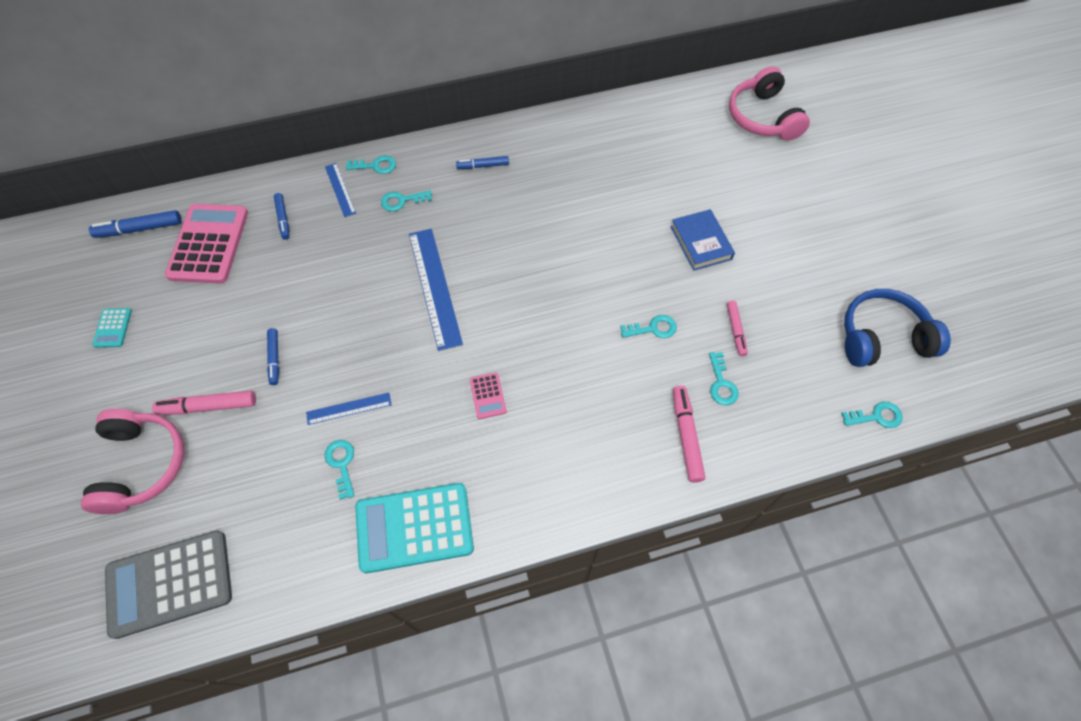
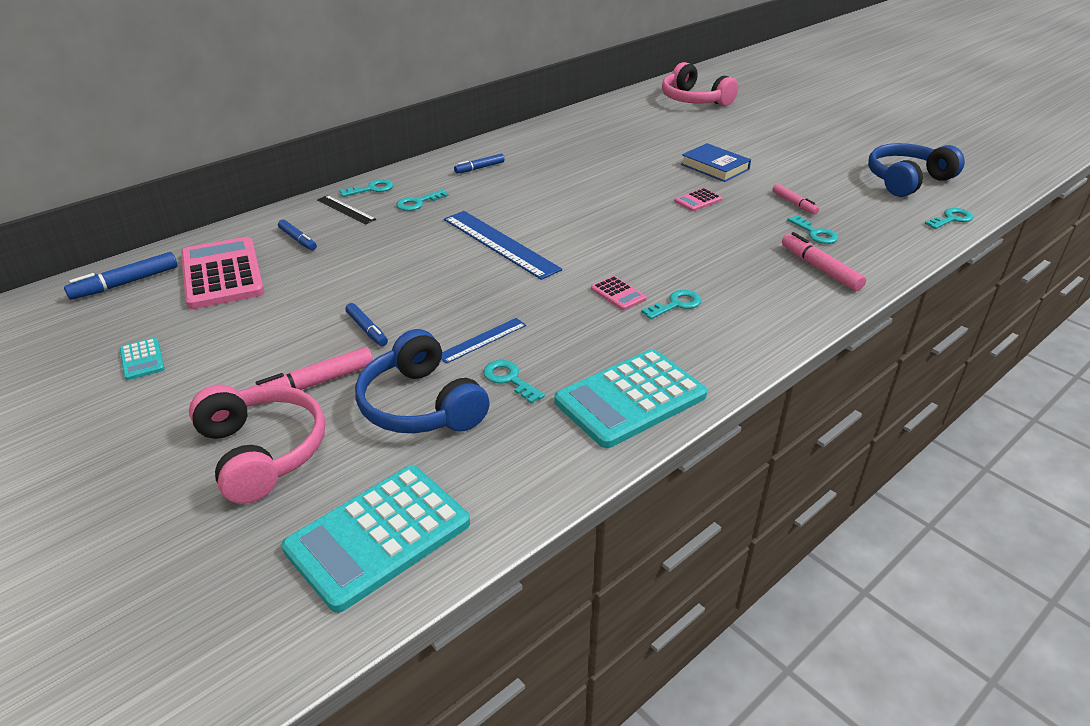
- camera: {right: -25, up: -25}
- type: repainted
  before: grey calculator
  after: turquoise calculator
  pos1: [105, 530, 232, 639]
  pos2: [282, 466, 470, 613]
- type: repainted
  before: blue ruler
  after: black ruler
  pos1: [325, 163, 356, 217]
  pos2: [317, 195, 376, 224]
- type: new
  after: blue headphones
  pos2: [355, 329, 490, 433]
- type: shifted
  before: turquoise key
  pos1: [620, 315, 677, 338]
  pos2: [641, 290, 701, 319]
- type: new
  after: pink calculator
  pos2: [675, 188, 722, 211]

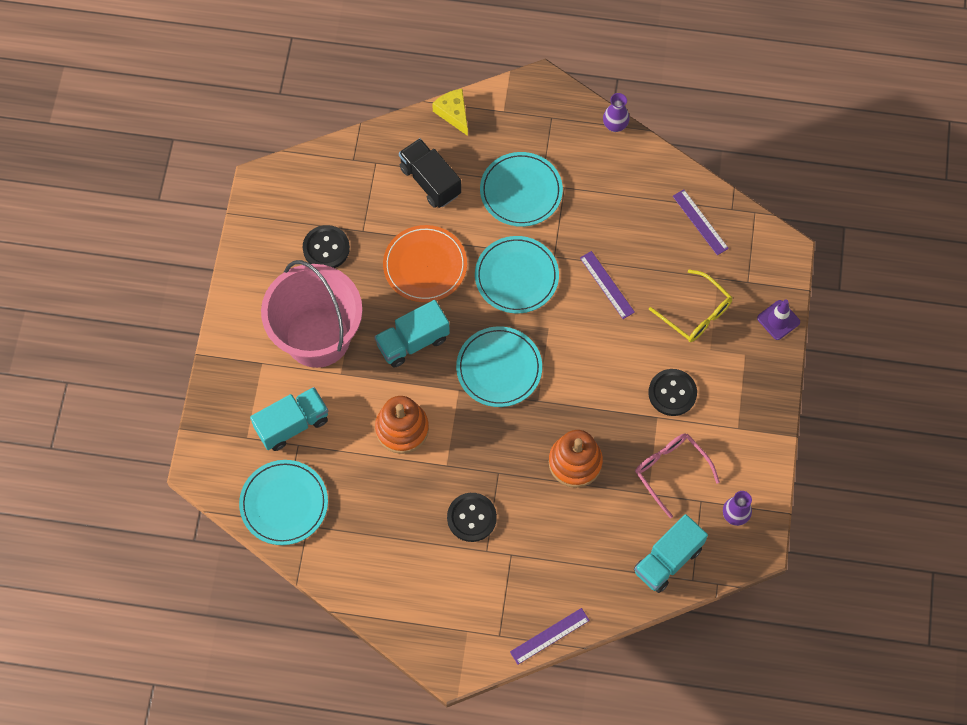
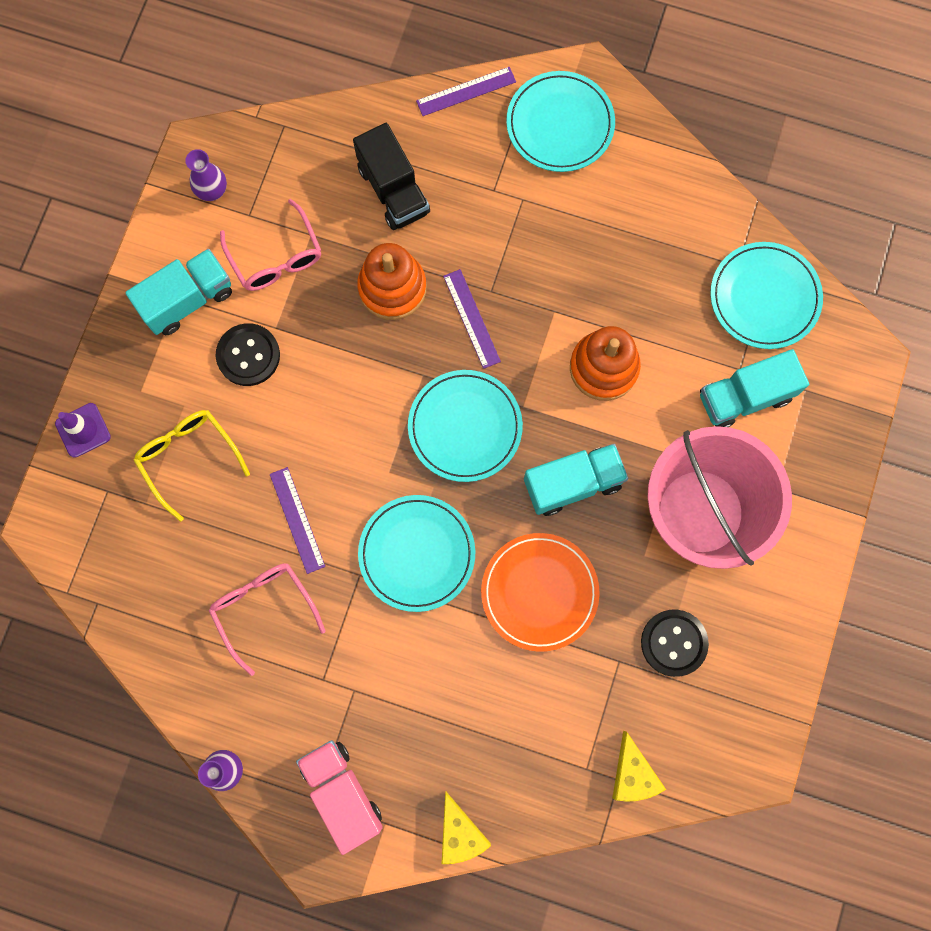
- camera: {right: -170, up: 10}
- type: shifted
  before: turquoise truck
  pos1: [634, 514, 708, 593]
  pos2: [125, 249, 232, 335]
- type: new
  after: pink glasses
  pos2: [208, 563, 326, 676]
- type: new
  after: pink truck
  pos2: [296, 740, 383, 855]
- type: shifted
  before: black truck
  pos1: [399, 138, 461, 208]
  pos2: [353, 123, 430, 230]
- type: shifted
  before: purple ruler
  pos1: [673, 189, 729, 255]
  pos2: [443, 269, 501, 369]
- type: shifted
  before: turquoise plate
  pos1: [480, 152, 563, 227]
  pos2: [506, 71, 615, 172]
- type: new
  after: yellow cheese
  pos2: [613, 731, 666, 802]
- type: gone
  before: black button
  pos1: [447, 493, 497, 542]

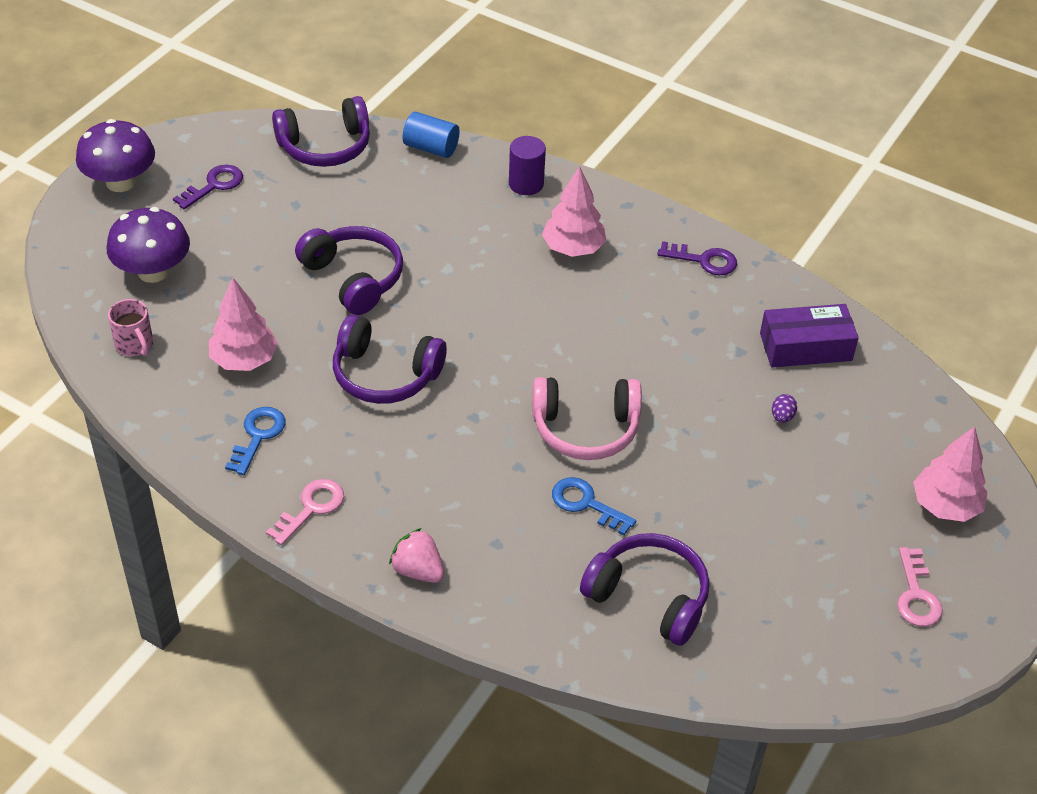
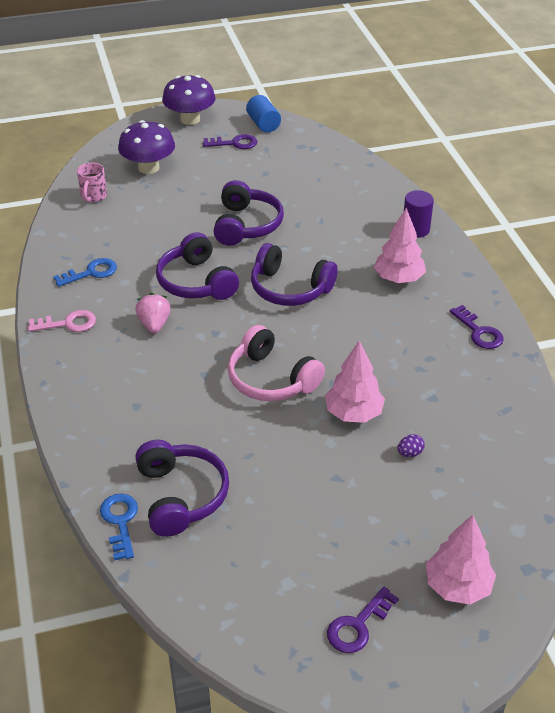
- camera: {right: 45, up: -5}
- type: shifted
  before: blue key
  pos1: [552, 477, 636, 536]
  pos2: [100, 494, 138, 561]
- type: shifted
  before: pink strawberry
  pos1: [389, 528, 444, 583]
  pos2: [136, 293, 171, 333]
- type: shifted
  before: blue cylinder
  pos1: [403, 112, 460, 158]
  pos2: [246, 95, 281, 133]
- type: shifted
  before: purple headphones
  pos1: [272, 96, 370, 167]
  pos2: [251, 243, 338, 306]
- type: shifted
  before: pink tree
  pos1: [209, 278, 278, 371]
  pos2: [325, 341, 385, 423]
- type: repainted
  before: pink key
  after: purple key
  pos1: [897, 547, 943, 627]
  pos2: [327, 587, 399, 653]
- type: gone
  before: purple box
  pos1: [760, 304, 859, 367]

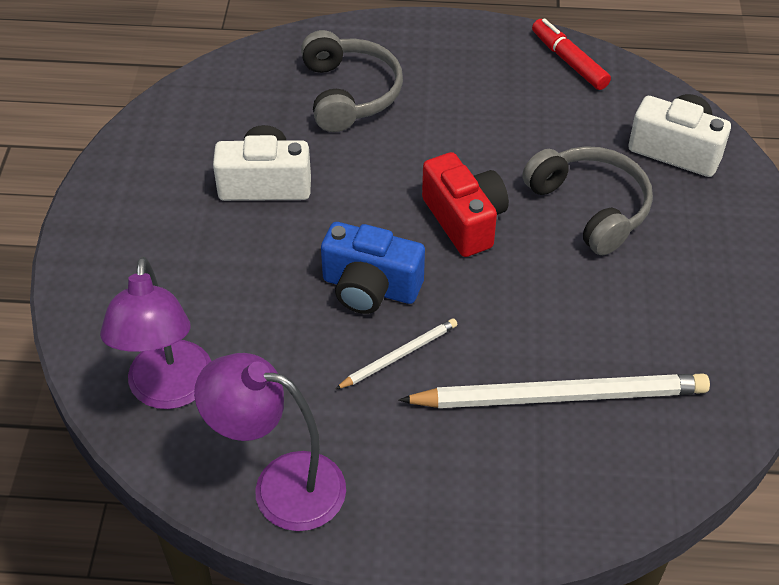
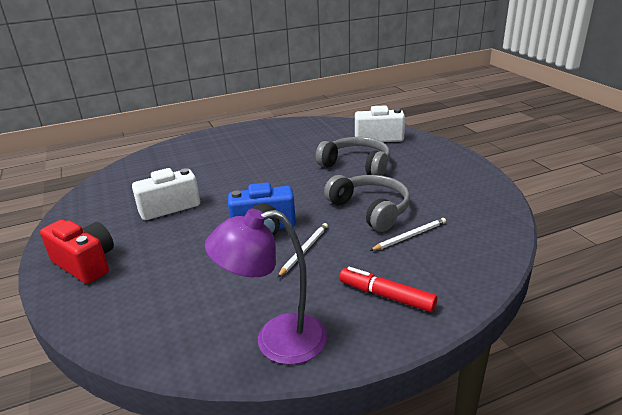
- camera: {right: -25, up: -20}
- type: shifted
  before: red camera
  pos1: [422, 152, 509, 257]
  pos2: [40, 220, 114, 284]
- type: shifted
  before: grey headphones
  pos1: [301, 30, 403, 132]
  pos2: [324, 175, 410, 232]
- type: shifted
  before: red marker
  pos1: [532, 18, 611, 90]
  pos2: [339, 267, 438, 312]
- type: scaled
  before: white pencil
  pos1: [399, 373, 710, 408]
  pos2: [370, 218, 446, 251]
  scale: 0.48
- type: gone
  before: purple lamp
  pos1: [100, 257, 211, 409]

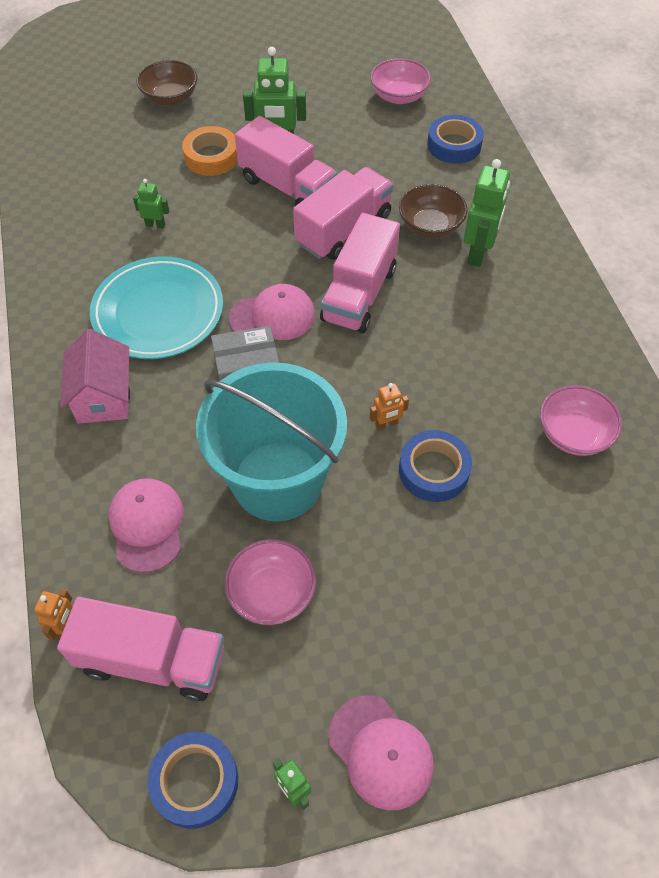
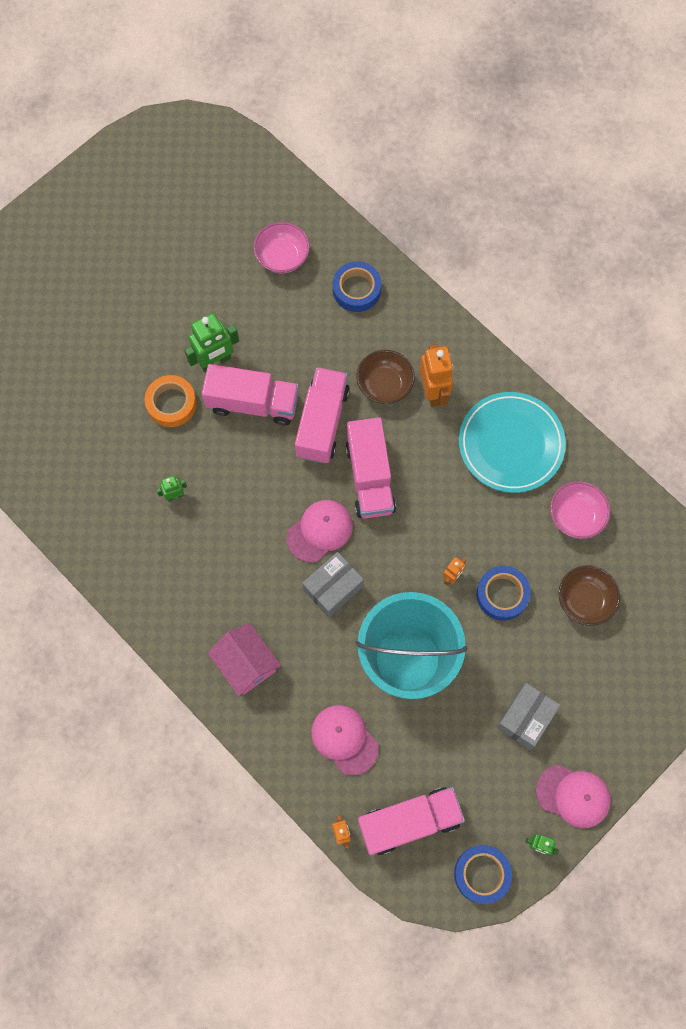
- camera: {right: -30, up: 15}
- type: repainted
  before: green robot
  after: orange robot
  pos1: [464, 159, 510, 267]
  pos2: [420, 344, 453, 407]
- type: shifted
  before: turquoise plate
  pos1: [90, 256, 223, 359]
  pos2: [459, 392, 566, 493]
- type: new
  after: grey box
  pos2: [497, 683, 560, 750]
- type: shifted
  before: brown bowl
  pos1: [137, 60, 198, 106]
  pos2: [558, 565, 620, 626]
- type: gone
  before: pink bowl
  pos1: [224, 539, 316, 625]

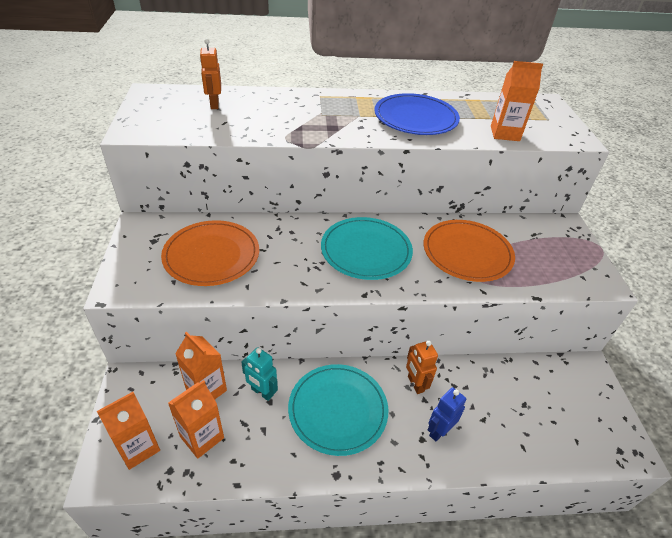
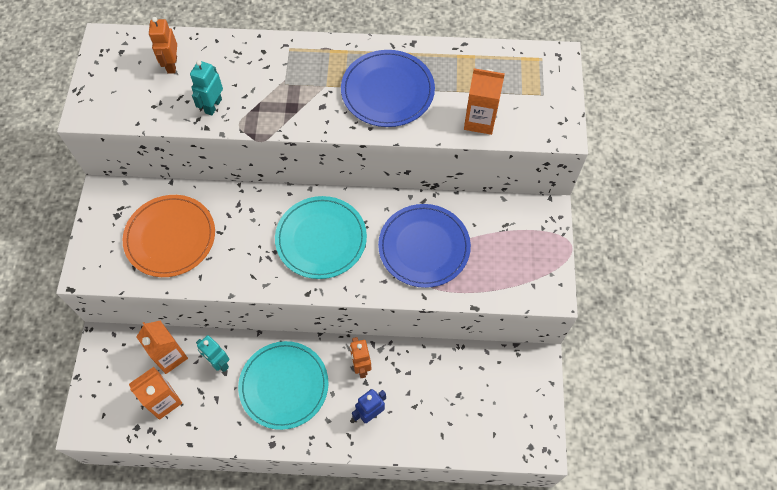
- camera: {right: 10, up: 20}
- type: new
  after: turquoise robot
  pos2: [190, 60, 223, 116]
- type: repainted
  before: orange plate
  after: blue plate
  pos1: [424, 220, 515, 282]
  pos2: [378, 204, 471, 288]
- type: gone
  before: orange carton
  pos1: [97, 392, 160, 470]

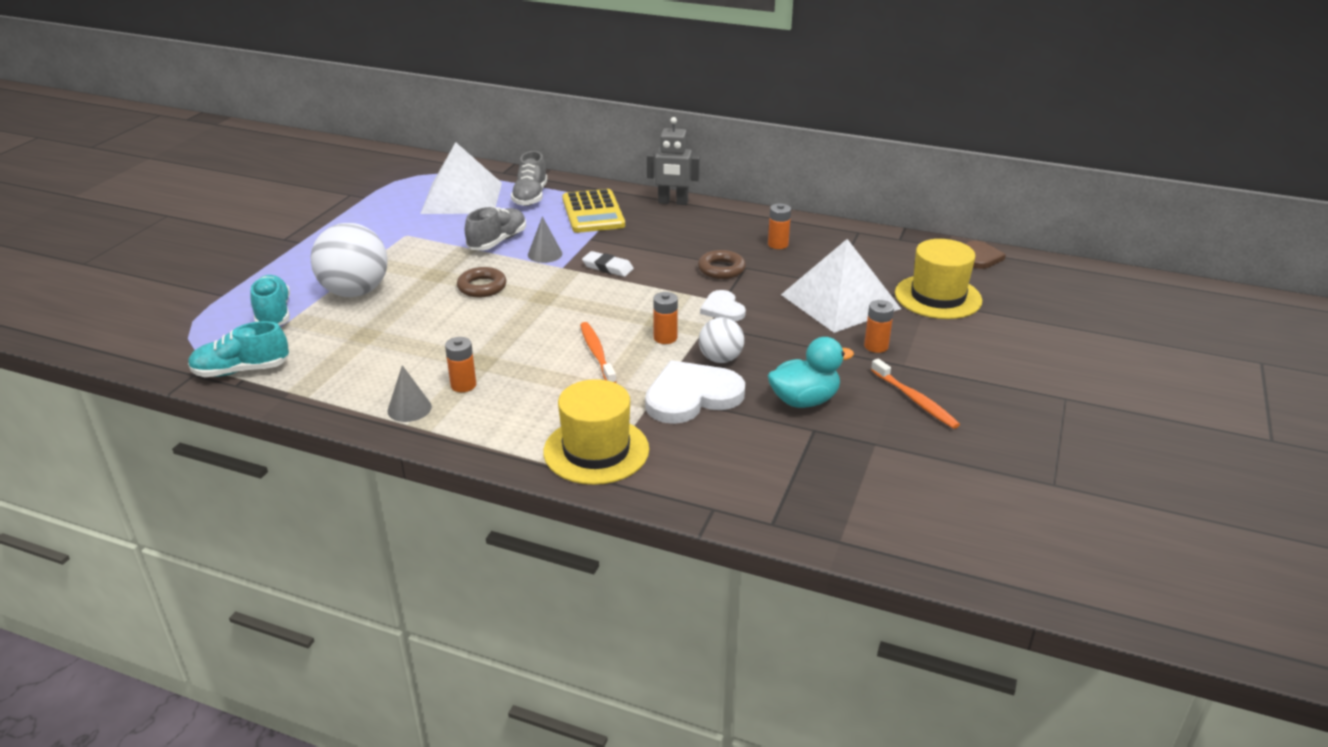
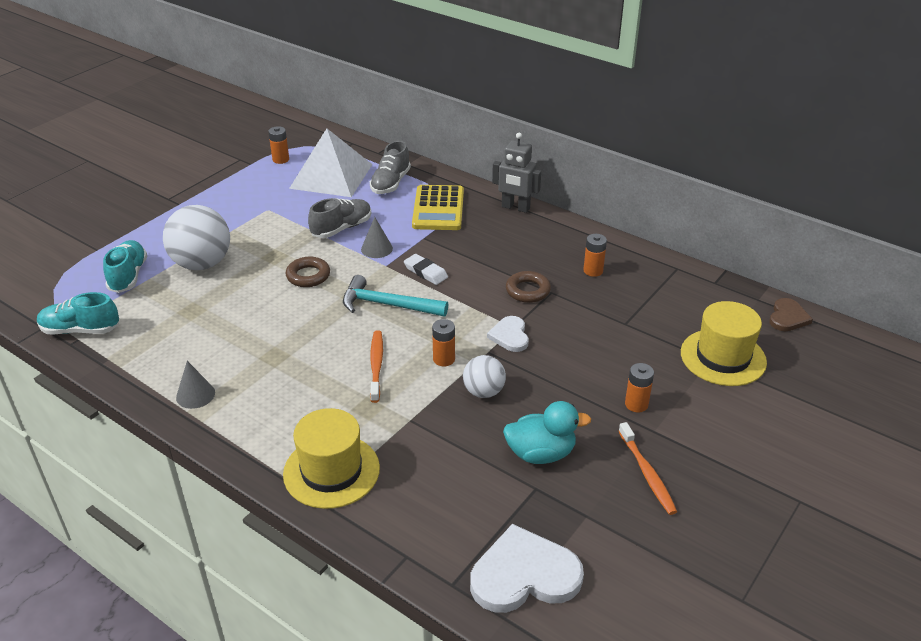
- camera: {right: 15, up: 5}
- type: shifted
  before: orange battery
  pos1: [445, 337, 476, 392]
  pos2: [268, 126, 289, 164]
- type: new
  after: turquoise hammer
  pos2: [343, 275, 448, 317]
- type: shifted
  before: white heart
  pos1: [645, 360, 745, 424]
  pos2: [470, 524, 584, 613]
- type: gone
  before: white pyramid
  pos1: [781, 239, 901, 333]

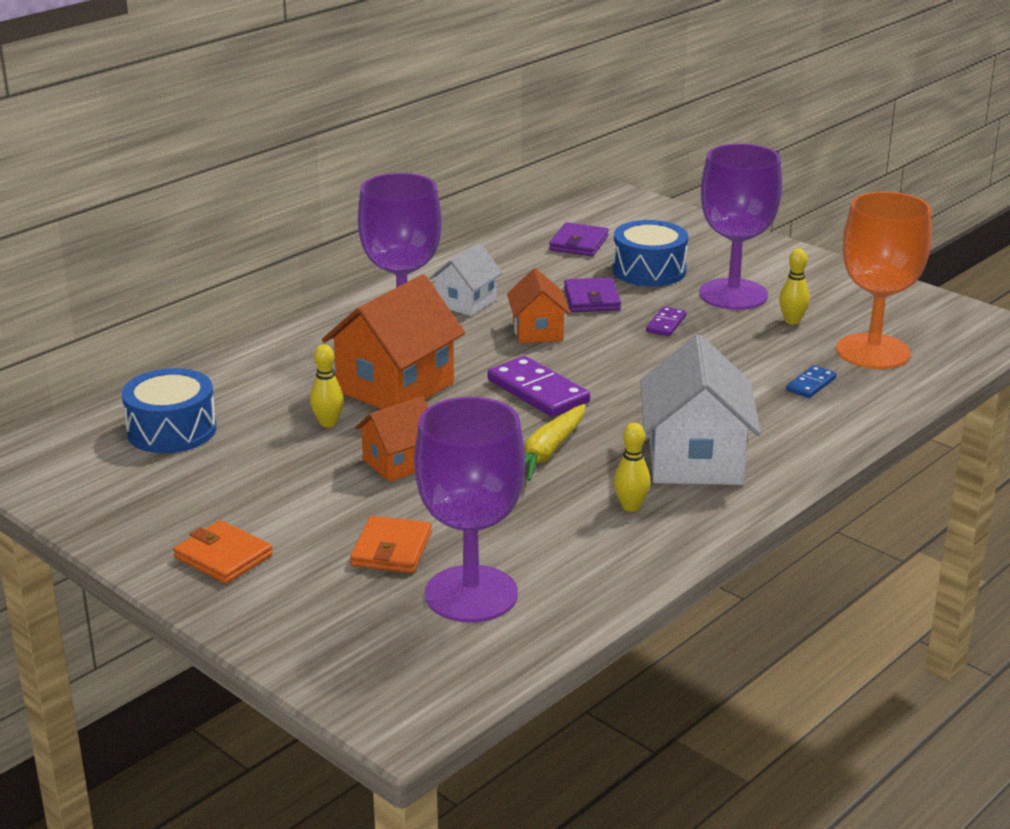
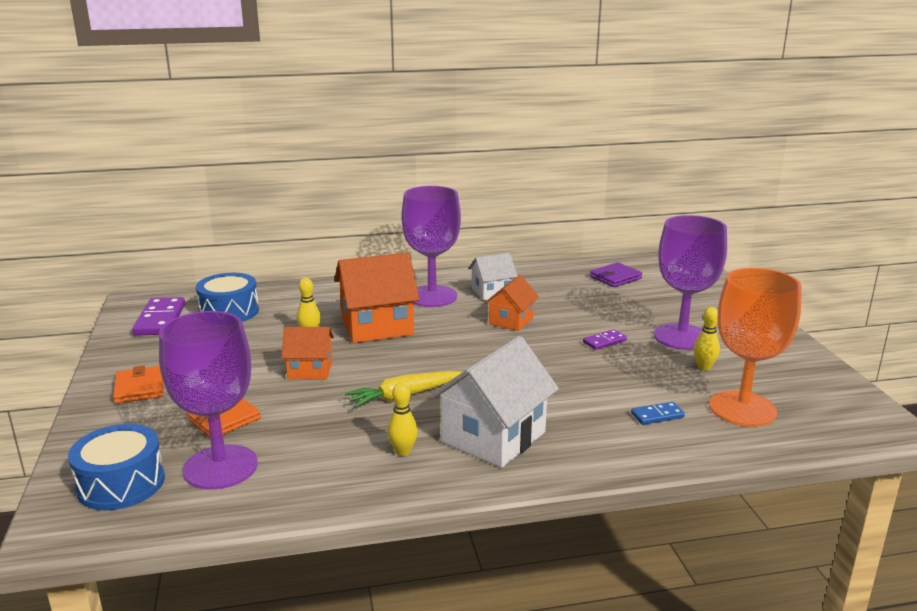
- camera: {right: 35, up: -5}
- type: shifted
  before: blue drum
  pos1: [613, 220, 688, 287]
  pos2: [68, 424, 165, 510]
- type: shifted
  before: purple domino
  pos1: [488, 356, 590, 417]
  pos2: [132, 297, 185, 336]
- type: gone
  before: purple wallet
  pos1: [564, 278, 621, 312]

